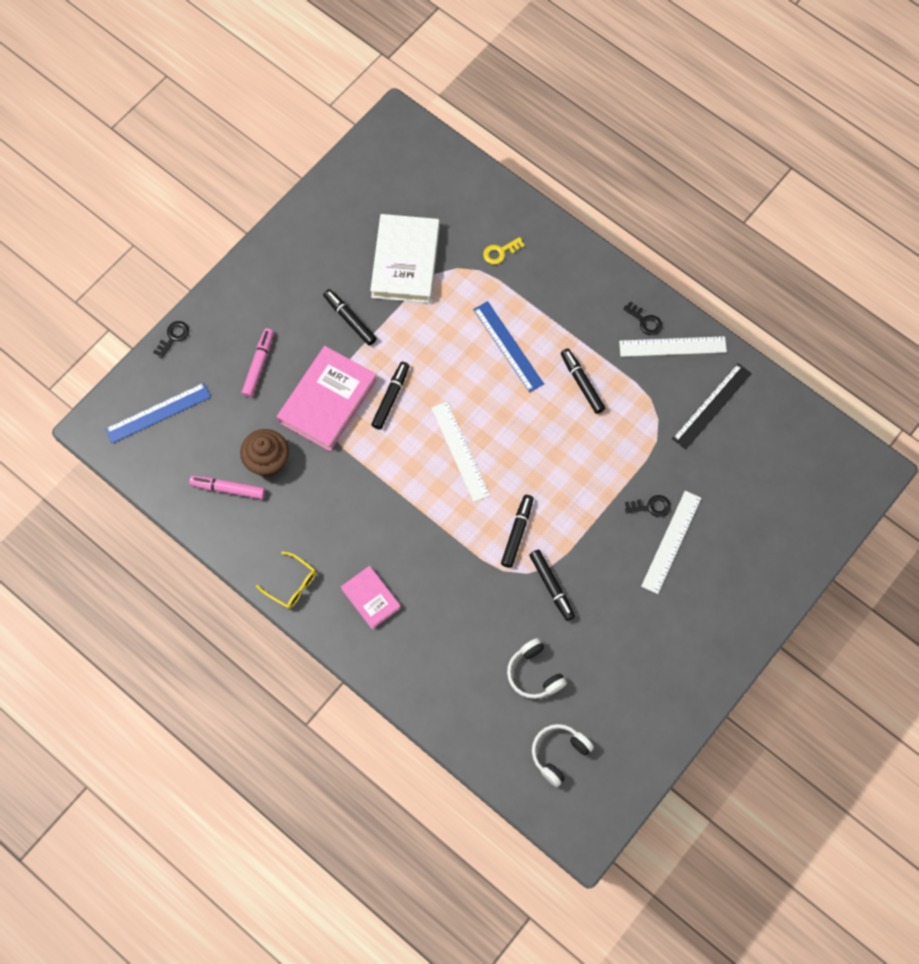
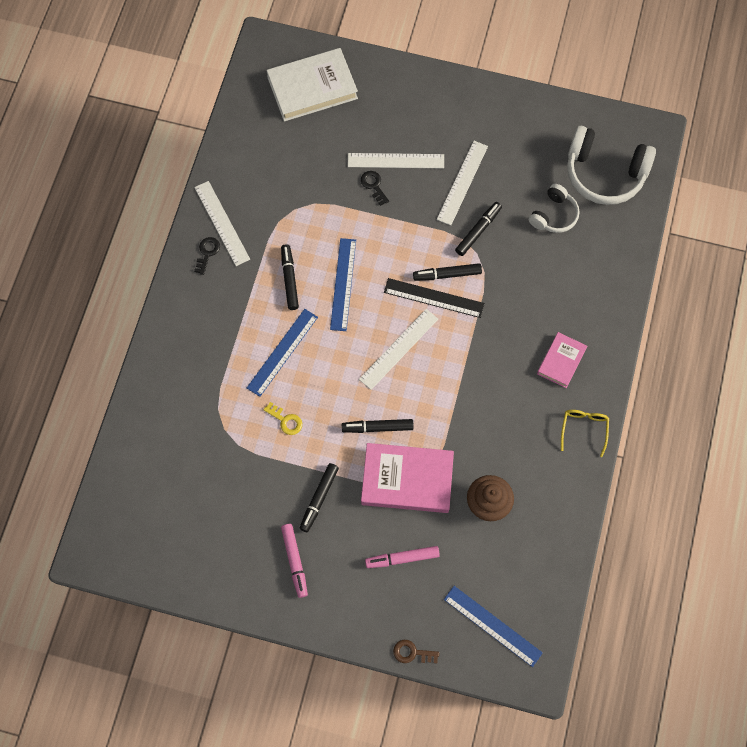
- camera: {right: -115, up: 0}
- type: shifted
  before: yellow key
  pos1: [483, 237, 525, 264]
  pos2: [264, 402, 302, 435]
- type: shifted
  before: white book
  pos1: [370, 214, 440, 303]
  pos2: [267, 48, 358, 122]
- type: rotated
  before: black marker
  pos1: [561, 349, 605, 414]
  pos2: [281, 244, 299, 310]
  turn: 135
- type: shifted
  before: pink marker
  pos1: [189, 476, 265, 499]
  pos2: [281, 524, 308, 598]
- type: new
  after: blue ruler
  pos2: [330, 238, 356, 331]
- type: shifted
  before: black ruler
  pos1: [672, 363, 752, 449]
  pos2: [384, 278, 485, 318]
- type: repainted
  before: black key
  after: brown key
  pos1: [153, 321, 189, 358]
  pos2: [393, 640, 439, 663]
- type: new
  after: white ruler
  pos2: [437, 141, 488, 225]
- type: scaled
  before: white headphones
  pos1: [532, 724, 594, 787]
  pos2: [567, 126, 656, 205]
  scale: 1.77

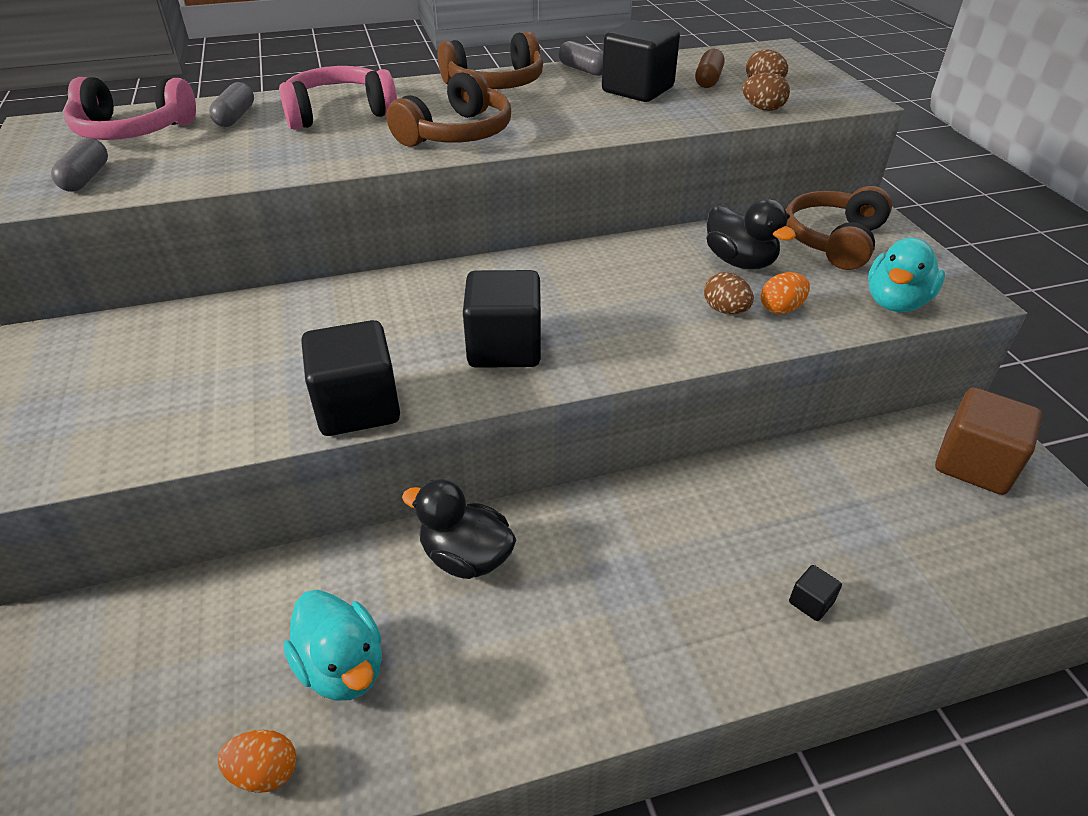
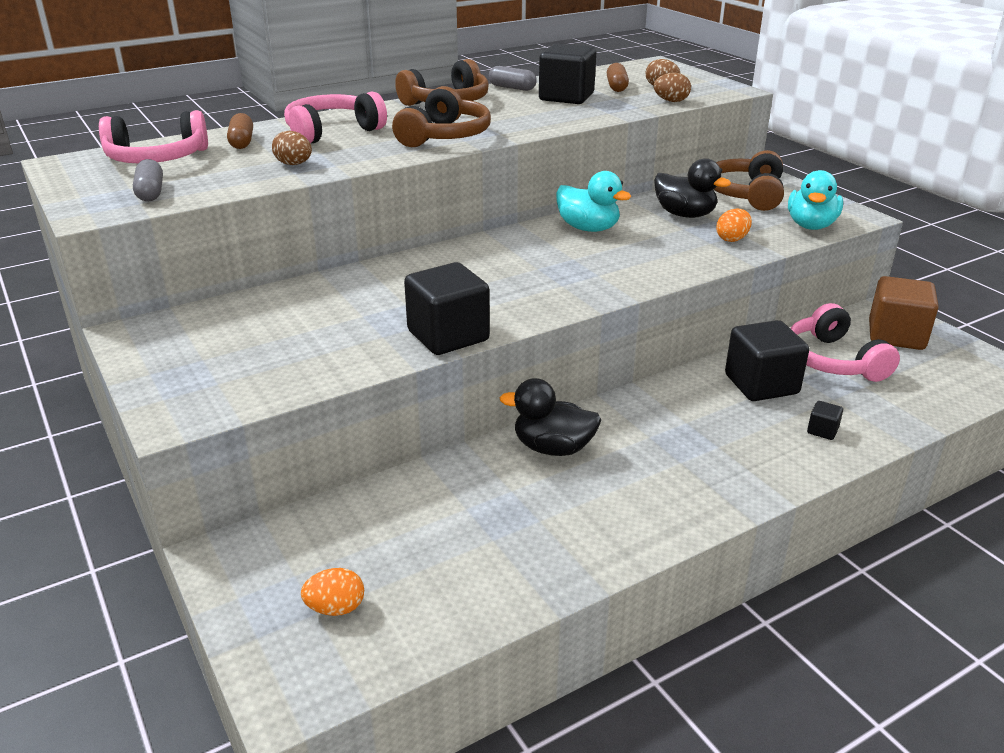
- camera: {right: -15, up: -10}
- type: repainted
  before: grey capsule
  after: brown capsule
  pos1: [209, 82, 254, 127]
  pos2: [227, 113, 253, 149]
- type: shifted
  before: brown egg
  pos1: [704, 272, 754, 314]
  pos2: [272, 131, 312, 165]
- type: shifted
  before: orange egg
  pos1: [217, 730, 297, 793]
  pos2: [301, 568, 364, 616]
- type: shifted
  before: turquoise duck
  pos1: [283, 590, 382, 701]
  pos2: [556, 171, 631, 232]
- type: shifted
  before: black cube
  pos1: [463, 270, 541, 368]
  pos2: [725, 320, 809, 401]
- type: new
  after: pink headphones
  pos2: [790, 303, 900, 382]

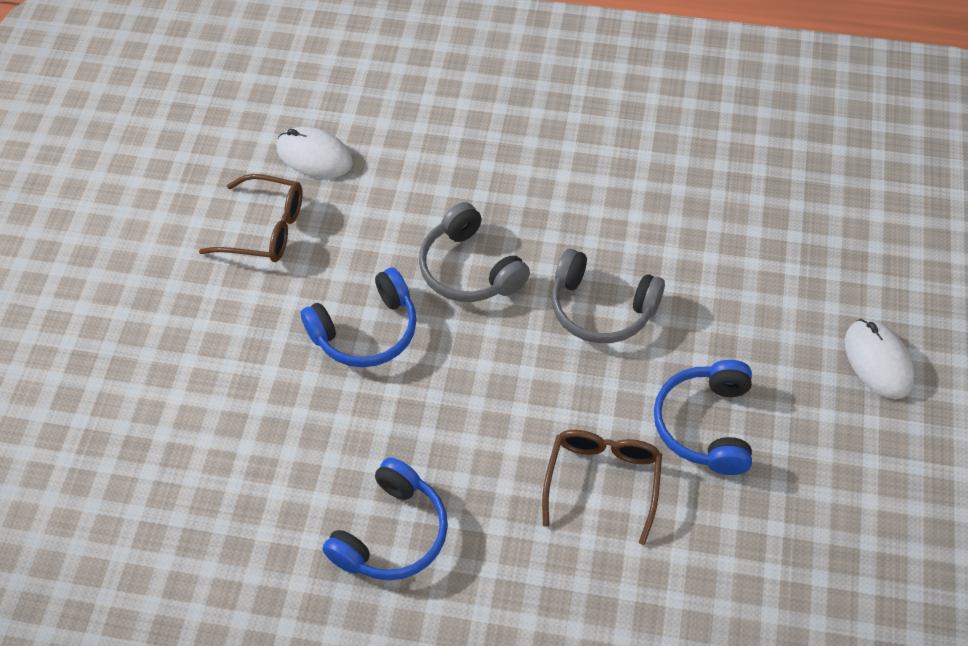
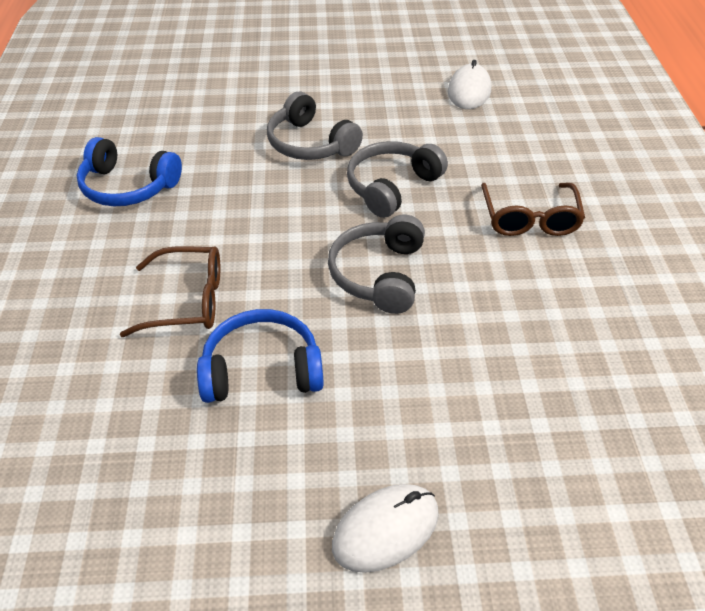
- camera: {right: 75, up: -10}
- type: repainted
  before: blue headphones
  after: grey headphones
  pos1: [301, 268, 417, 367]
  pos2: [267, 92, 363, 160]
- type: shifted
  before: brown glasses
  pos1: [199, 174, 303, 262]
  pos2: [481, 183, 585, 236]

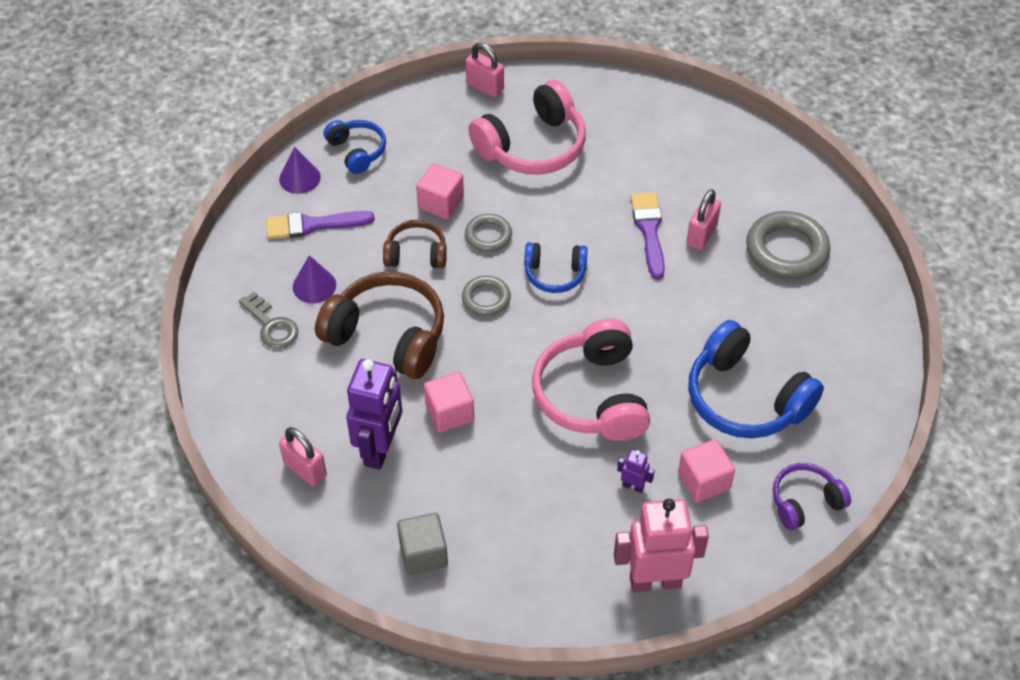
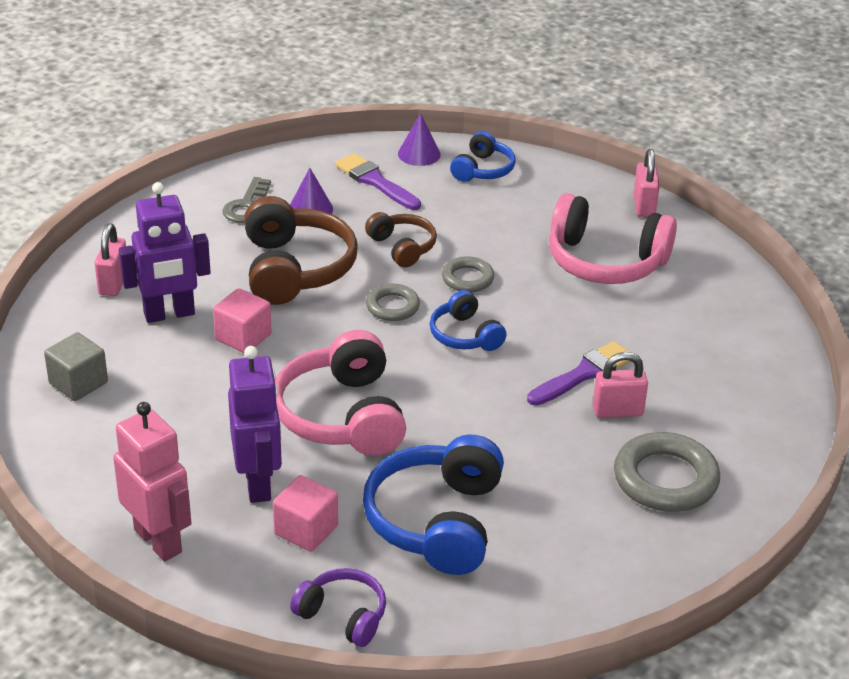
- camera: {right: 55, up: -15}
- type: scaled
  before: purple robot
  pos1: [617, 449, 655, 493]
  pos2: [228, 346, 282, 503]
  scale: 2.3
- type: rotated
  before: pink headphones
  pos1: [532, 319, 650, 441]
  pos2: [275, 330, 406, 456]
  turn: -60
- type: gone
  before: pink cube
  pos1: [416, 163, 464, 219]

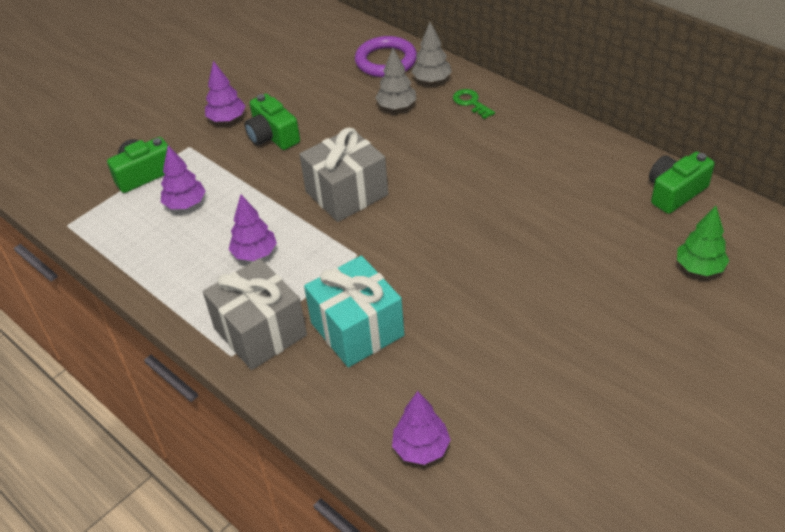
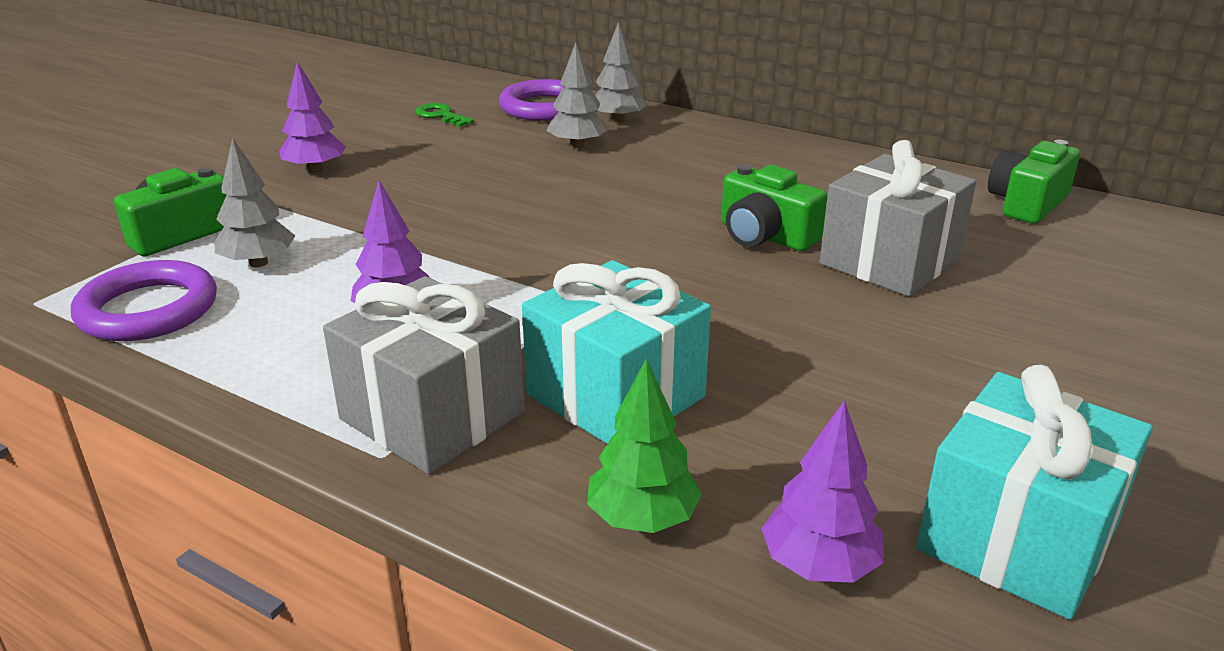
- camera: {right: -15, up: -15}
- type: new
  after: purple ring
  pos2: [71, 260, 217, 341]
- type: repainted
  before: purple tree
  after: grey tree
  pos1: [161, 146, 206, 209]
  pos2: [214, 138, 295, 267]
- type: shifted
  before: green key
  pos1: [453, 89, 495, 119]
  pos2: [415, 103, 474, 127]
- type: shifted
  before: green tree
  pos1: [677, 206, 729, 276]
  pos2: [587, 359, 702, 533]
- type: shifted
  before: green camera
  pos1: [244, 94, 300, 150]
  pos2: [721, 165, 827, 251]
- type: shifted
  before: grey gift
  pos1: [299, 128, 388, 222]
  pos2: [820, 140, 976, 297]
- type: new
  after: turquoise gift
  pos2: [916, 365, 1153, 620]

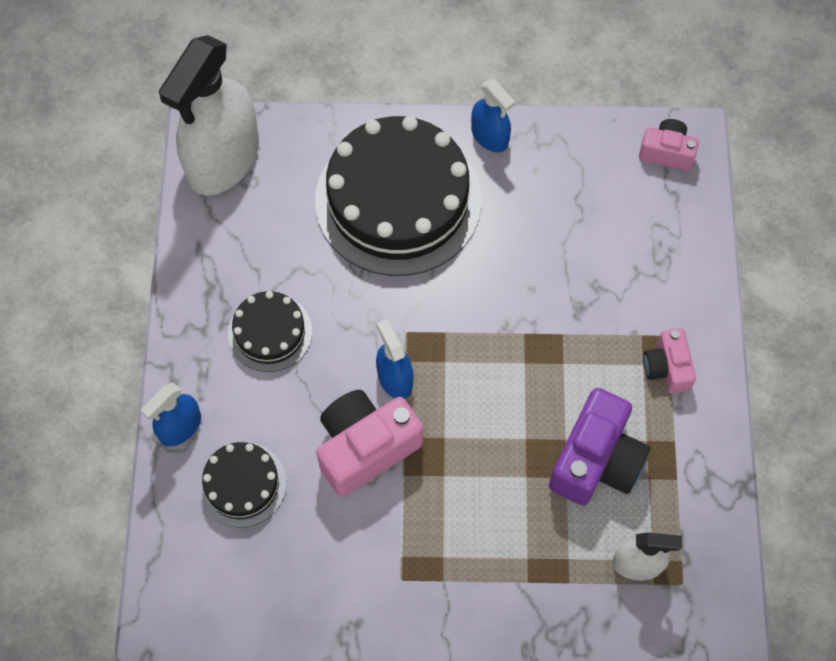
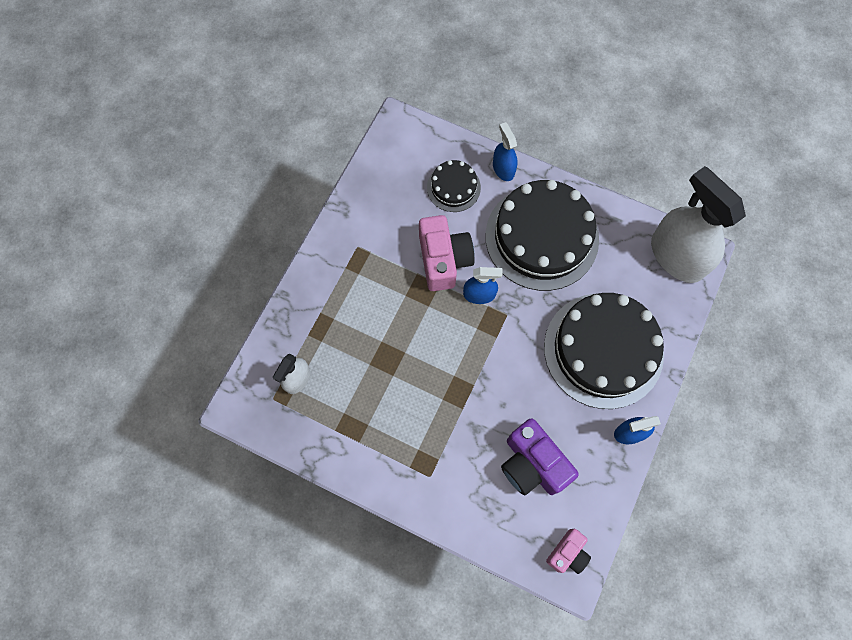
- camera: {right: 115, up: 5}
- type: scaled
  before: black cake
  pos1: [228, 291, 312, 372]
  pos2: [485, 180, 599, 291]
  scale: 2.06
- type: shifted
  before: purple camera
  pos1: [549, 388, 650, 505]
  pos2: [501, 418, 579, 495]
- type: gone
  before: pink camera
  pos1: [643, 328, 696, 393]

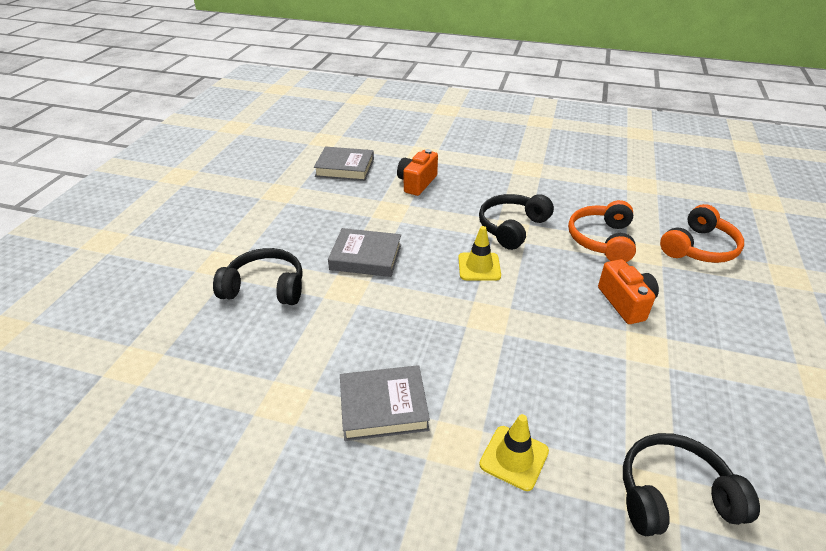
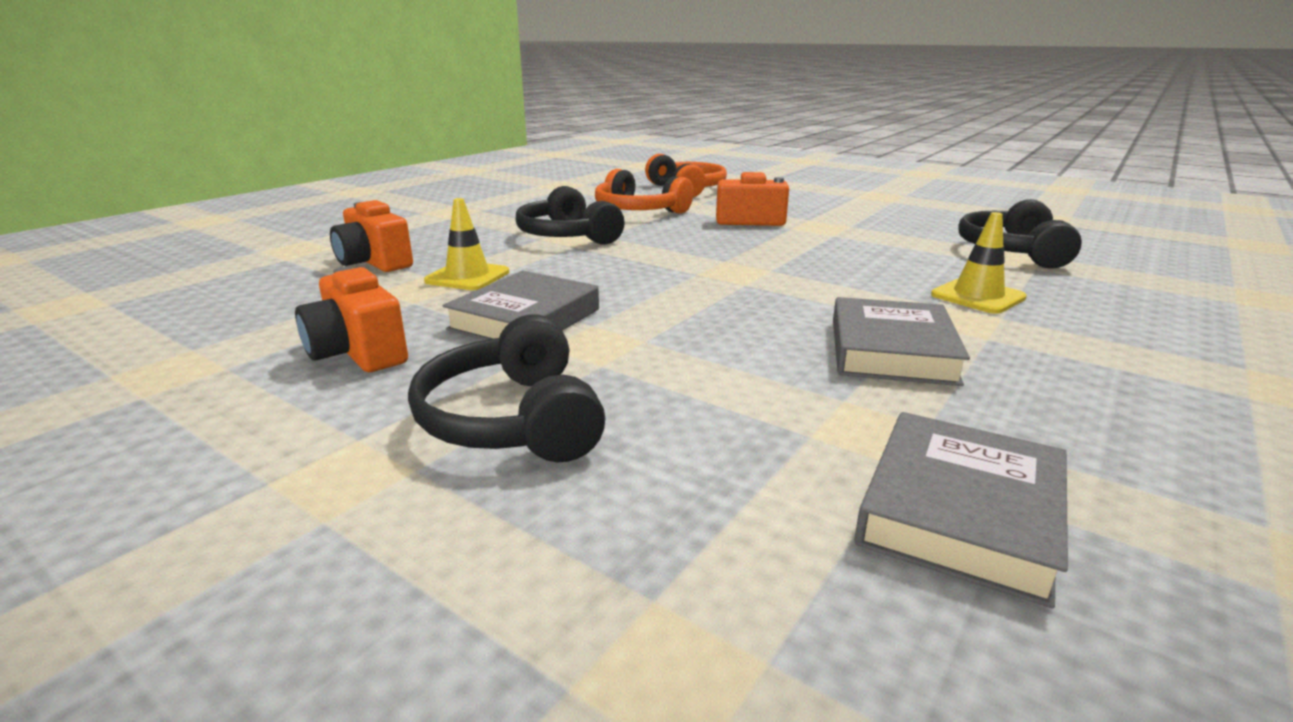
- camera: {right: -70, up: -15}
- type: new
  after: orange camera
  pos2: [295, 267, 408, 372]
- type: rotated
  before: black headphones
  pos1: [213, 248, 303, 305]
  pos2: [408, 314, 605, 462]
  turn: -45
- type: shifted
  before: yellow traffic cone
  pos1: [458, 226, 501, 281]
  pos2: [424, 198, 509, 290]
- type: shifted
  before: grey book
  pos1: [314, 146, 374, 181]
  pos2: [854, 412, 1068, 609]

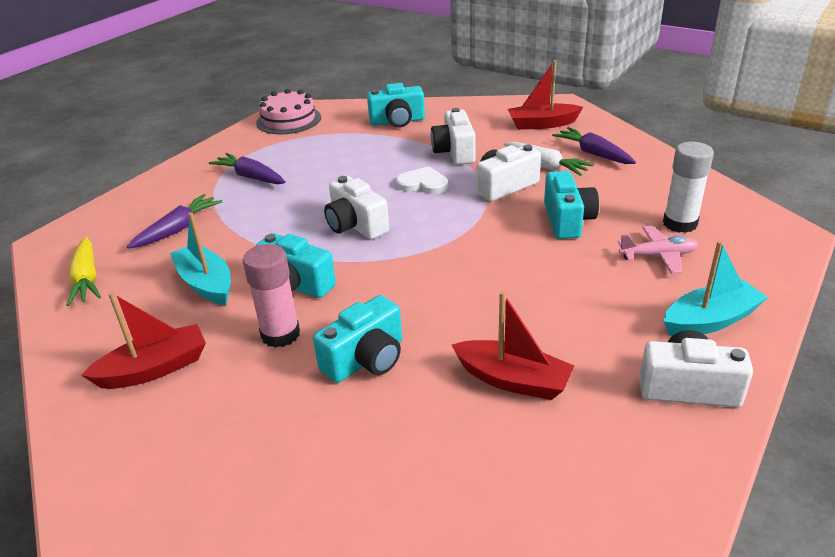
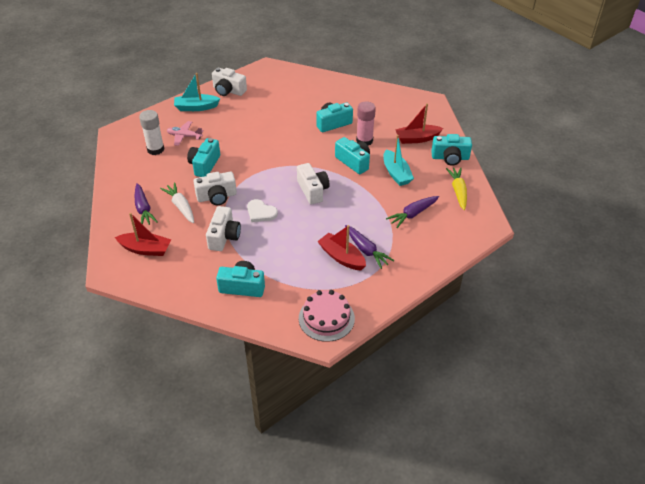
- camera: {right: -165, up: 10}
- type: shifted
  before: red boat
  pos1: [452, 291, 574, 400]
  pos2: [317, 225, 366, 270]
- type: new
  after: turquoise camera
  pos2: [431, 134, 472, 166]

